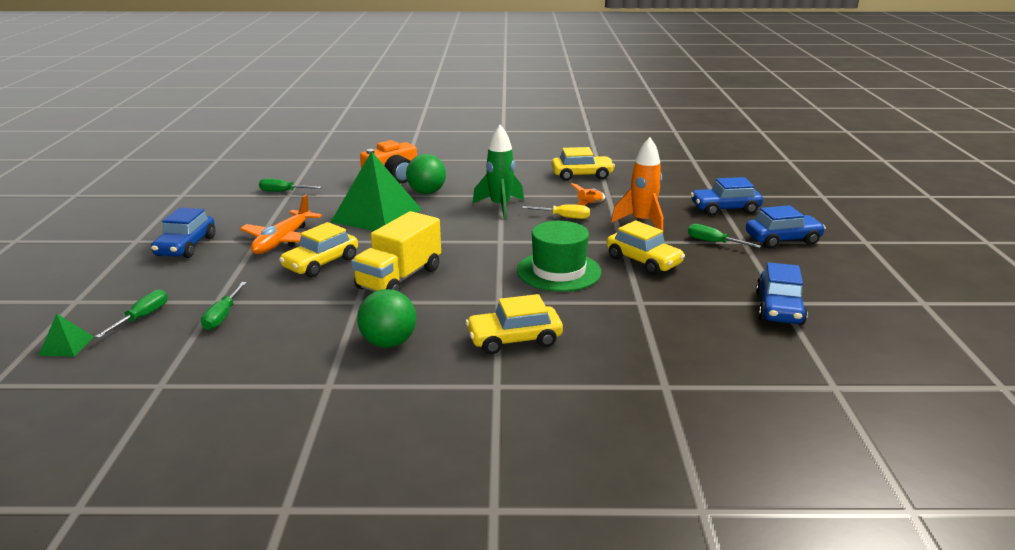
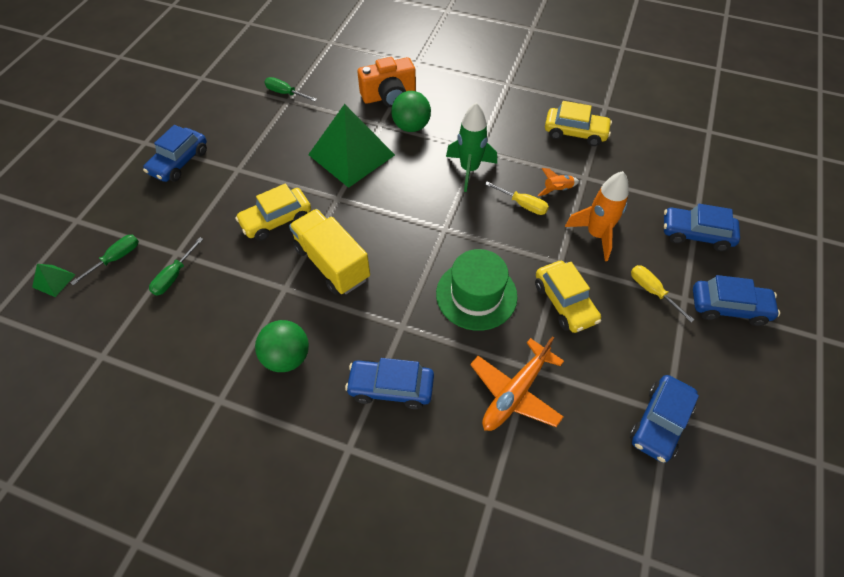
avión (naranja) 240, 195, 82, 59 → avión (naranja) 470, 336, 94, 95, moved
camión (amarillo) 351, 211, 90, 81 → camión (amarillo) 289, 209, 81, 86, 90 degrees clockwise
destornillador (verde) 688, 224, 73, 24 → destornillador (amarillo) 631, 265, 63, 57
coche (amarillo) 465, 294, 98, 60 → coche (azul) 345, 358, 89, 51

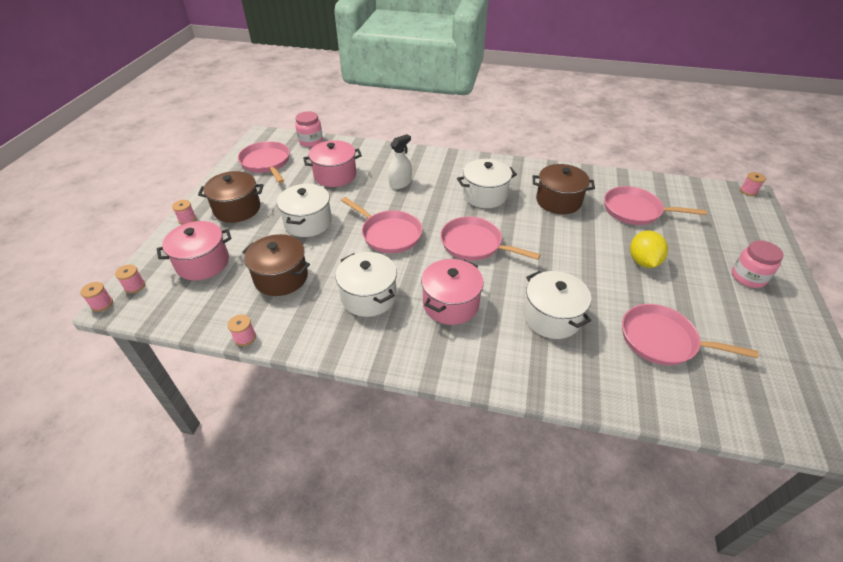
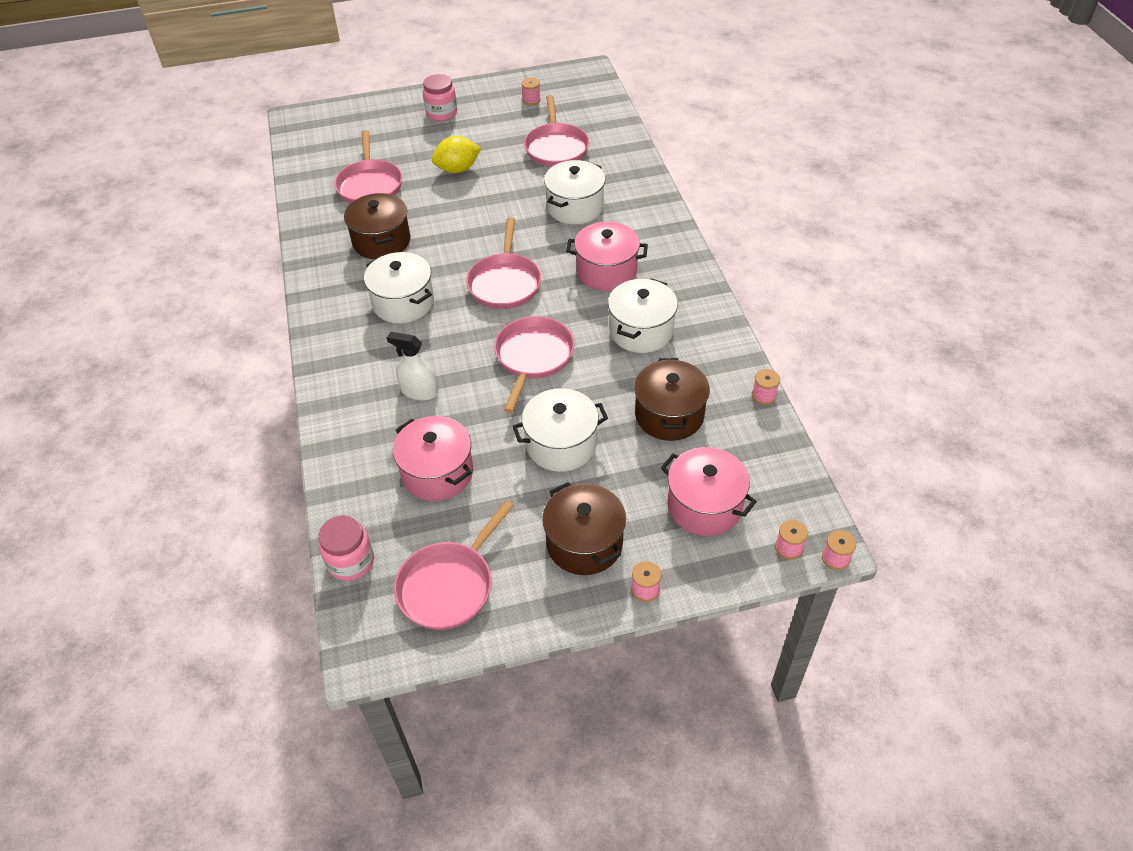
carrete (rosa) 740, 172, 26, 24 → carrete (rosa) 521, 78, 20, 27, moved

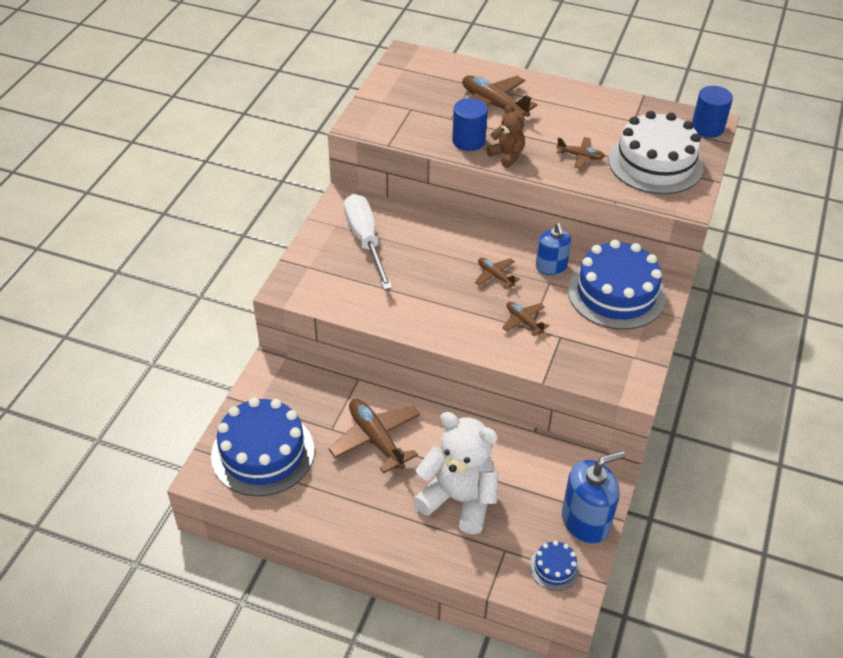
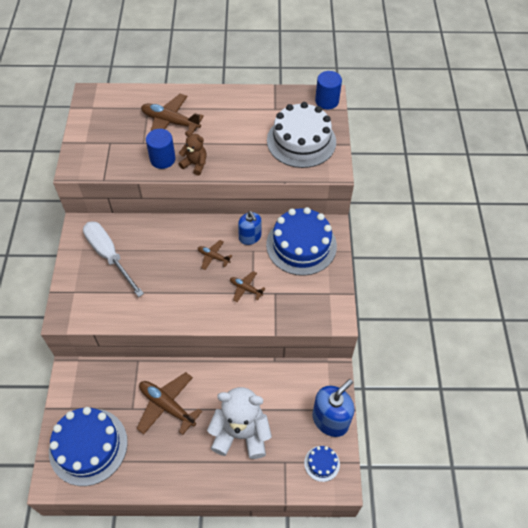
avión (marrón) 556, 137, 49, 31 → -

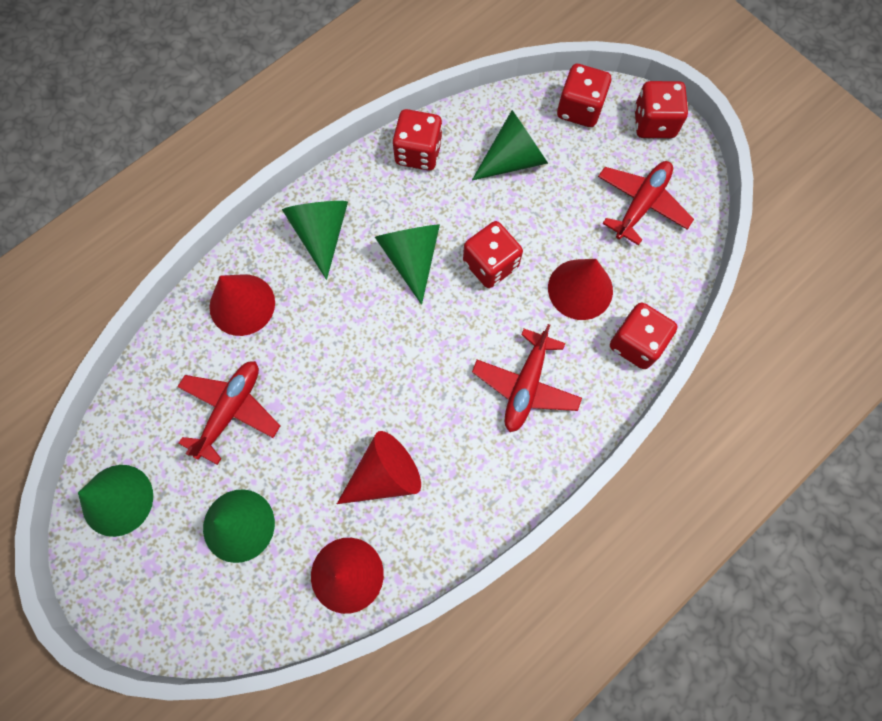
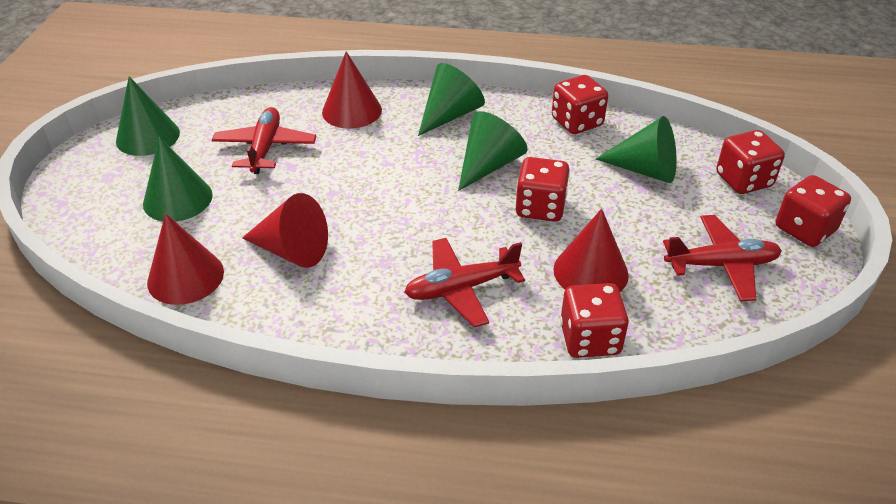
avión (rojo) 177, 361, 103, 104 → avión (rojo) 212, 107, 104, 67, 75 degrees counterclockwise

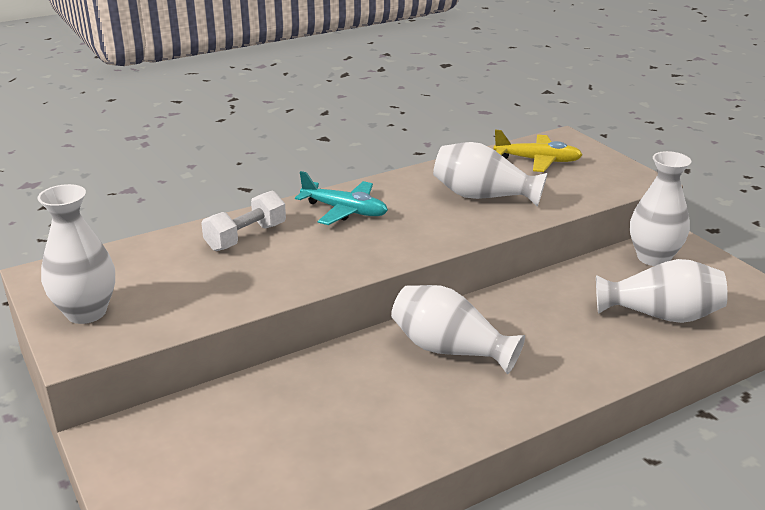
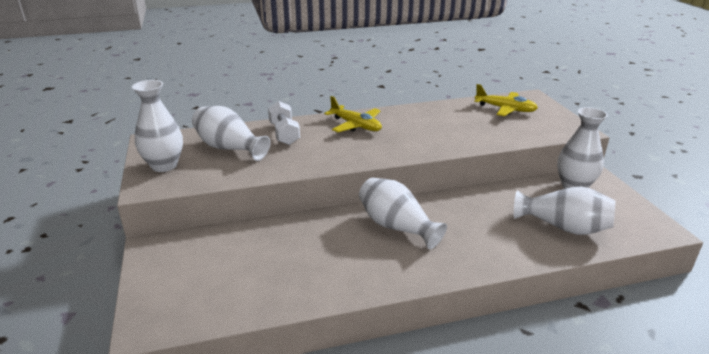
florero (blanco) 433, 142, 115, 65 → florero (blanco) 192, 106, 79, 55, moved
avión (turquesa) 295, 171, 93, 54 → avión (amarillo) 324, 96, 58, 36
mancuerna (blanco) 201, 191, 85, 60 → mancuerna (blanco) 268, 101, 32, 44, 75 degrees counterclockwise

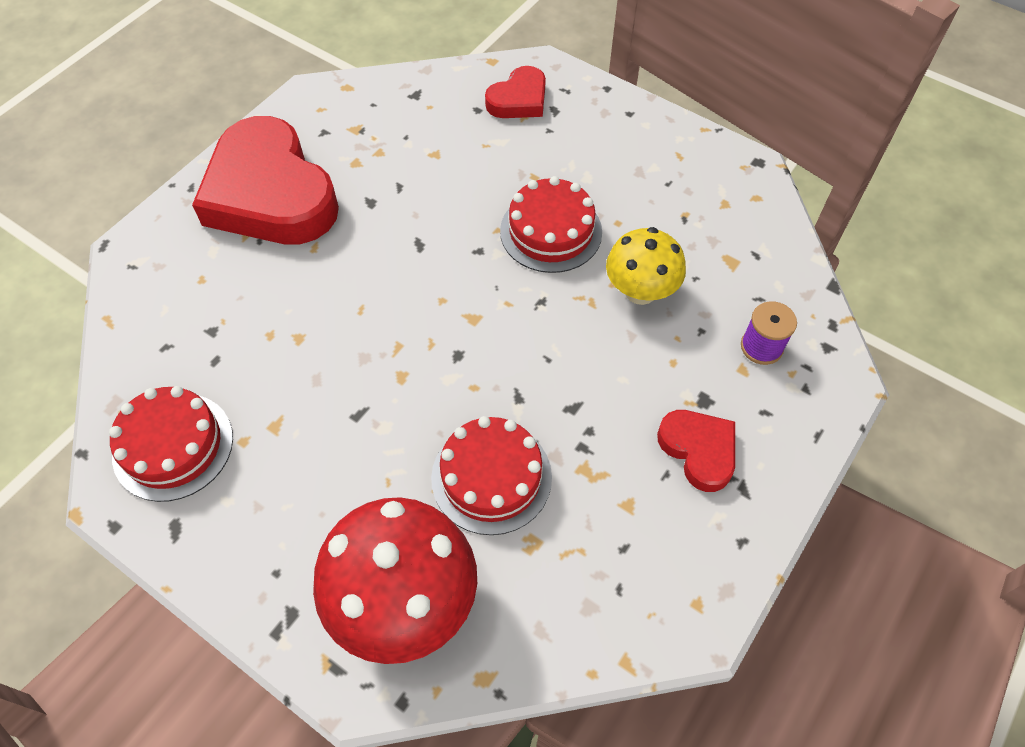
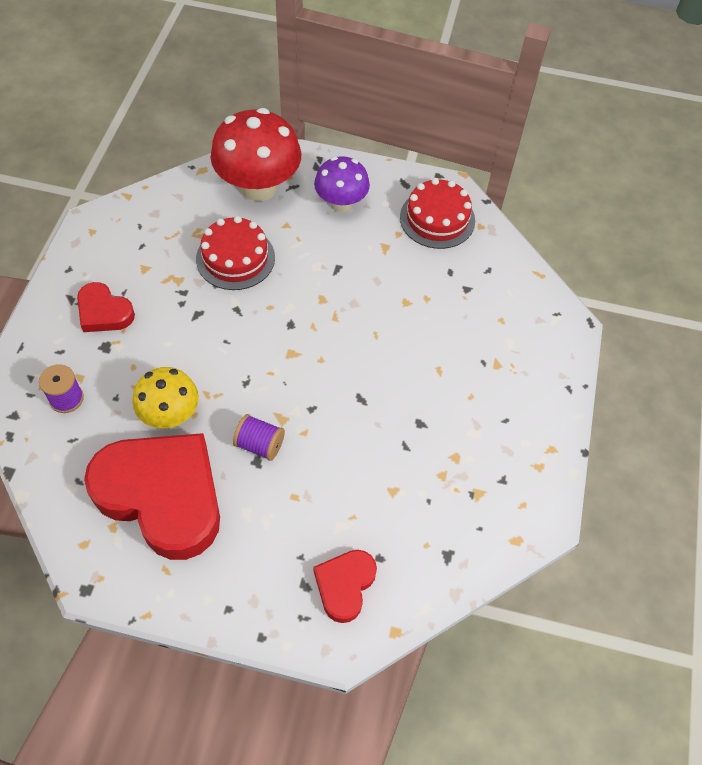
corazón (rojo) 192, 116, 147, 128 → corazón (rojo) 84, 433, 136, 127, moved
tarta (rojo) 500, 176, 102, 97 → carrete (morado) 233, 414, 52, 47
- → seta (morado) 314, 156, 56, 56

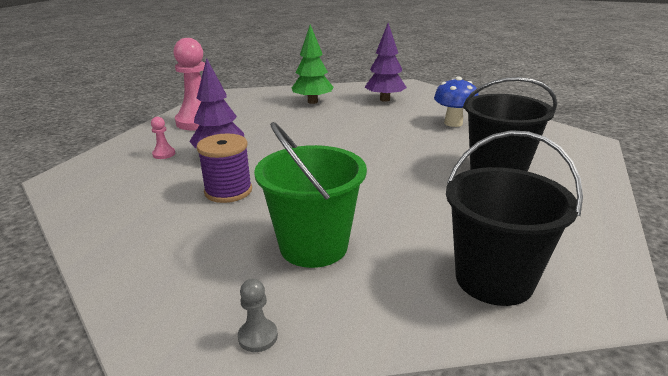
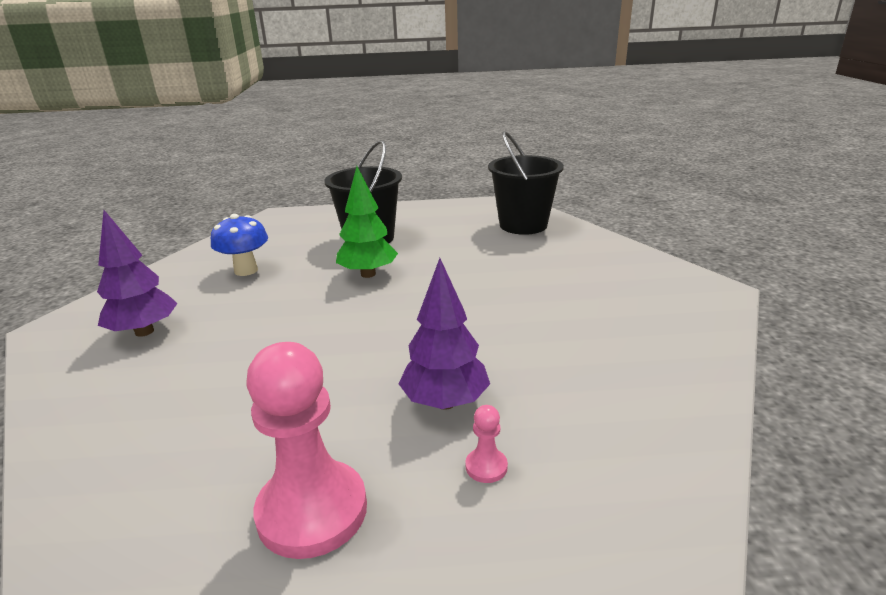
árbol (verde) 292, 24, 41, 80 → árbol (verde) 336, 166, 62, 112, moved
balde (verde) 254, 122, 113, 146 → -
carrete (morado) 197, 133, 55, 70 → -
peón (gris) 238, 279, 40, 73 → -

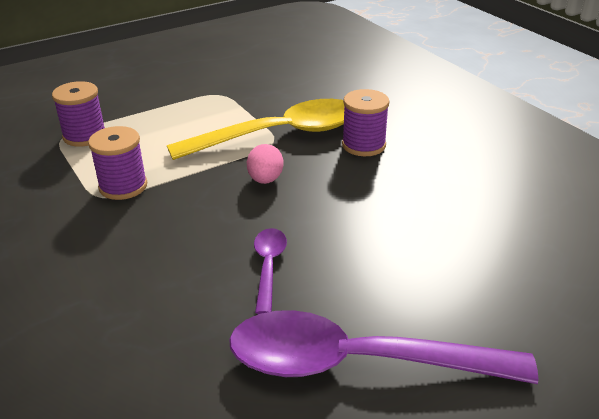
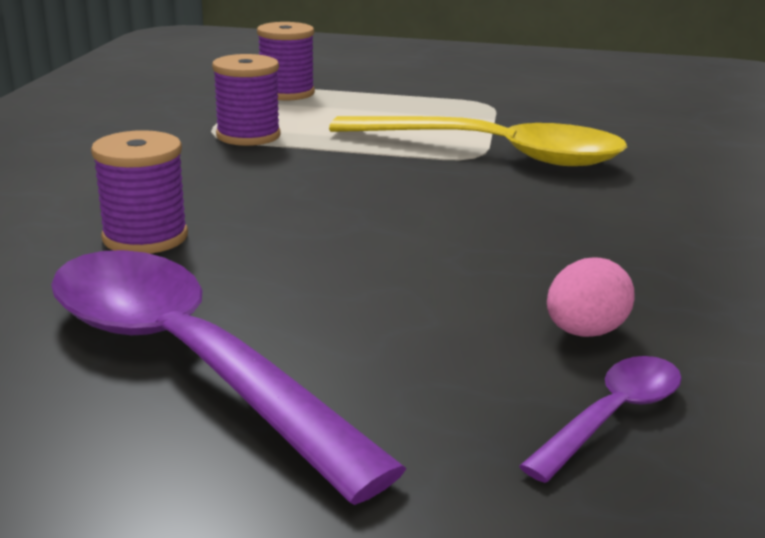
carrete (morado) 342, 89, 48, 67 → carrete (morado) 91, 130, 97, 124, moved
huevo (rosa) 247, 144, 37, 40 → huevo (rosa) 547, 257, 88, 80, moved
cuchara (morado) 254, 228, 33, 86 → cuchara (morado) 519, 356, 163, 127, moved

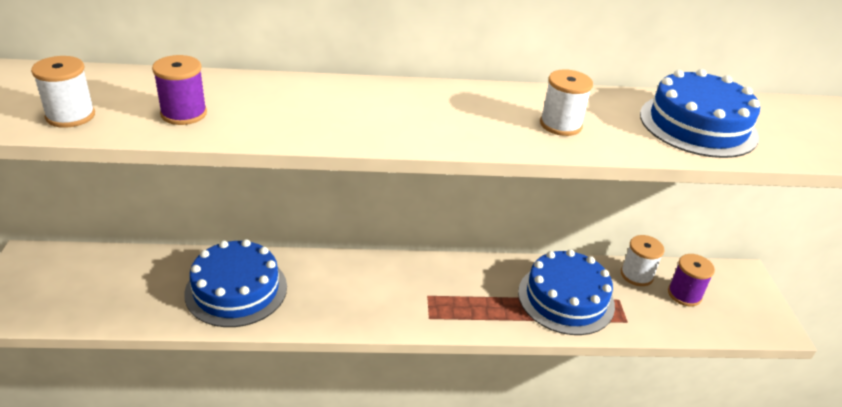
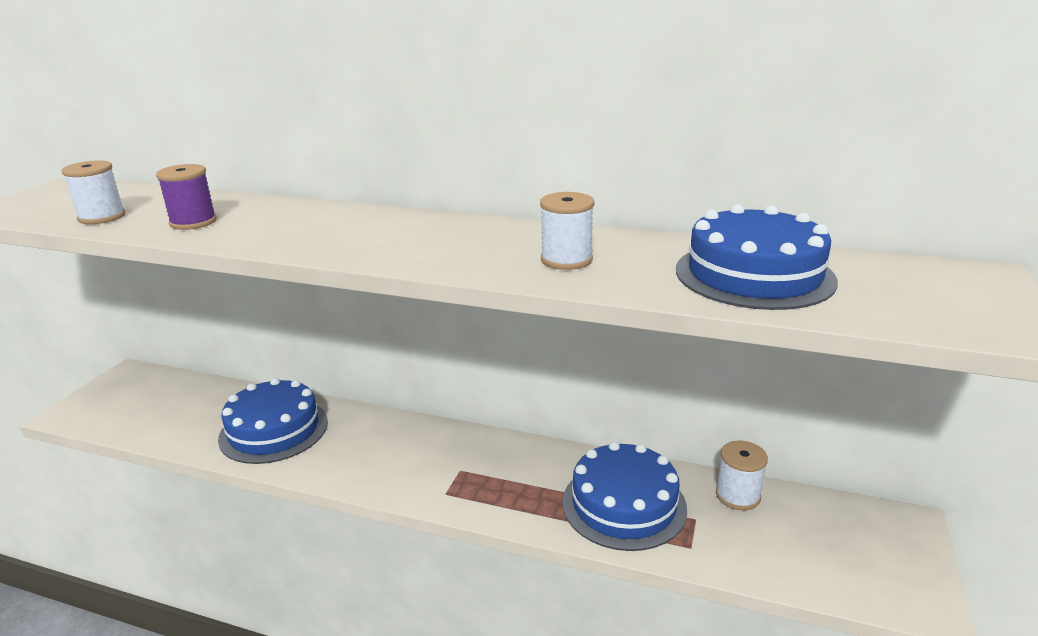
carrete (morado) 668, 254, 47, 52 → -

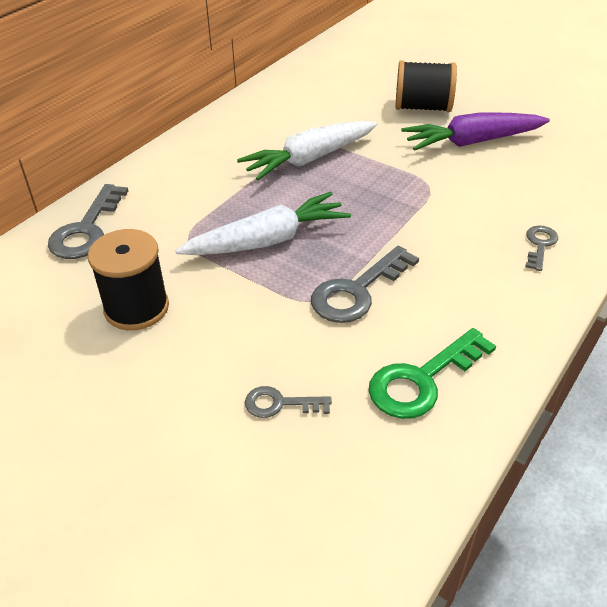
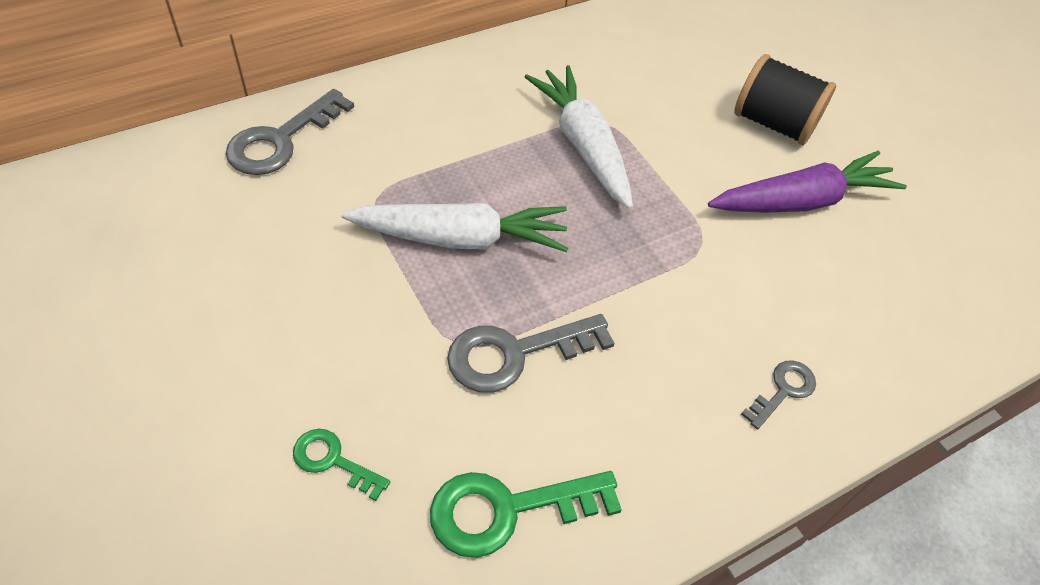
zanahoria (morado) 401, 112, 149, 39 → zanahoria (morado) 708, 151, 199, 62, 150 degrees clockwise
zanahoria (blanco) 237, 121, 140, 59 → zanahoria (blanco) 525, 65, 108, 144, 75 degrees clockwise
carrete (negro) 88, 229, 81, 101 → -
llave (gris) 245, 386, 87, 32 → llave (verde) 293, 429, 97, 72

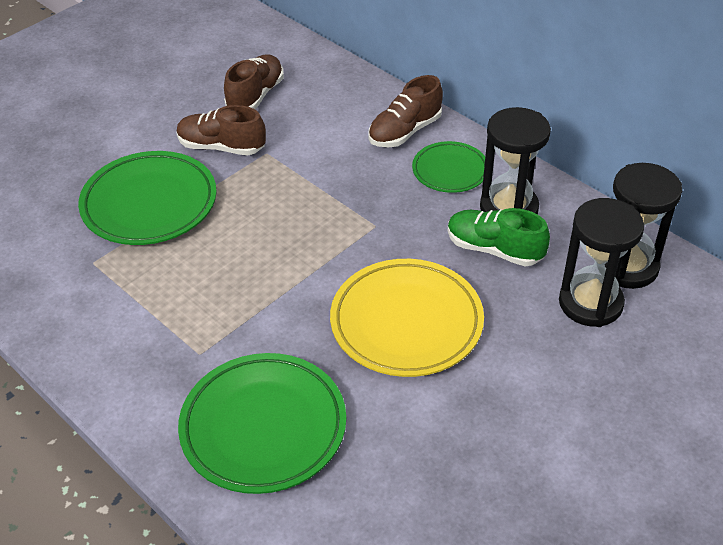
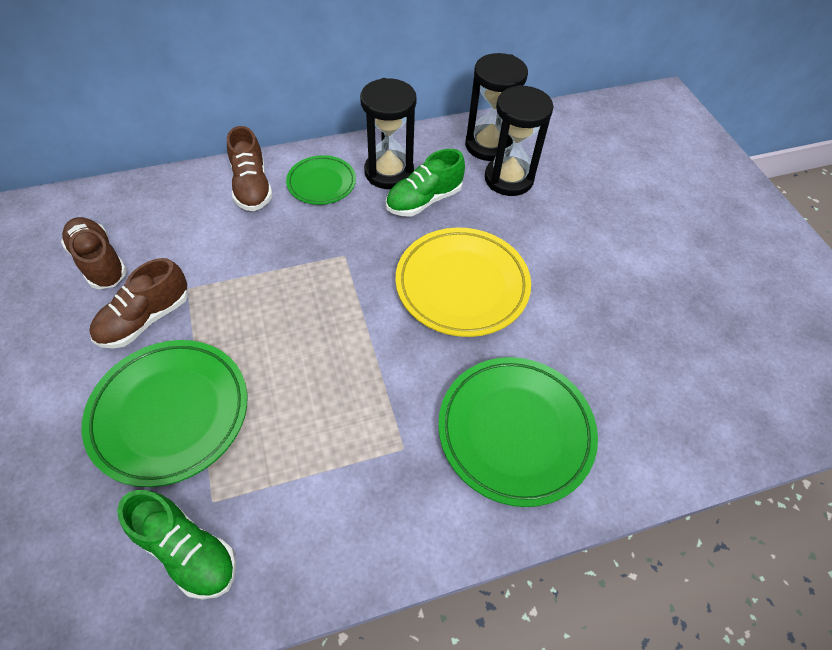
- → zapato (verde) 117, 490, 119, 110

